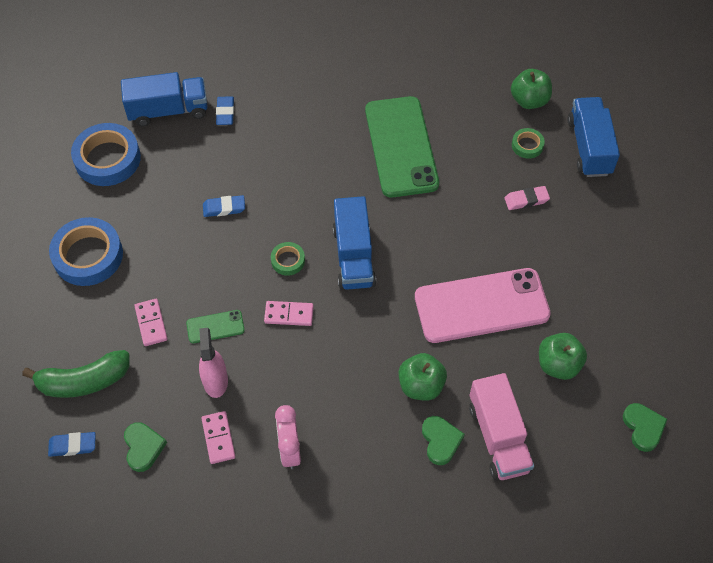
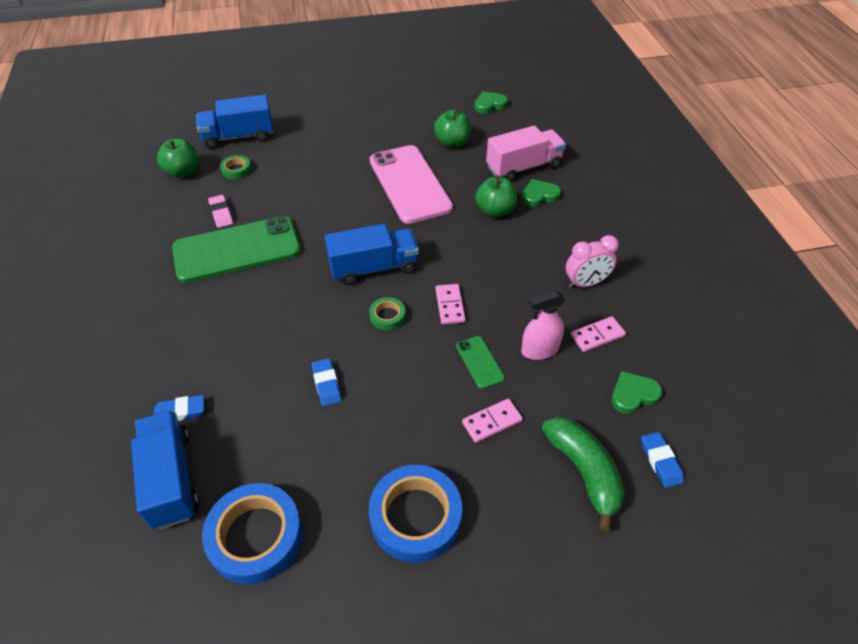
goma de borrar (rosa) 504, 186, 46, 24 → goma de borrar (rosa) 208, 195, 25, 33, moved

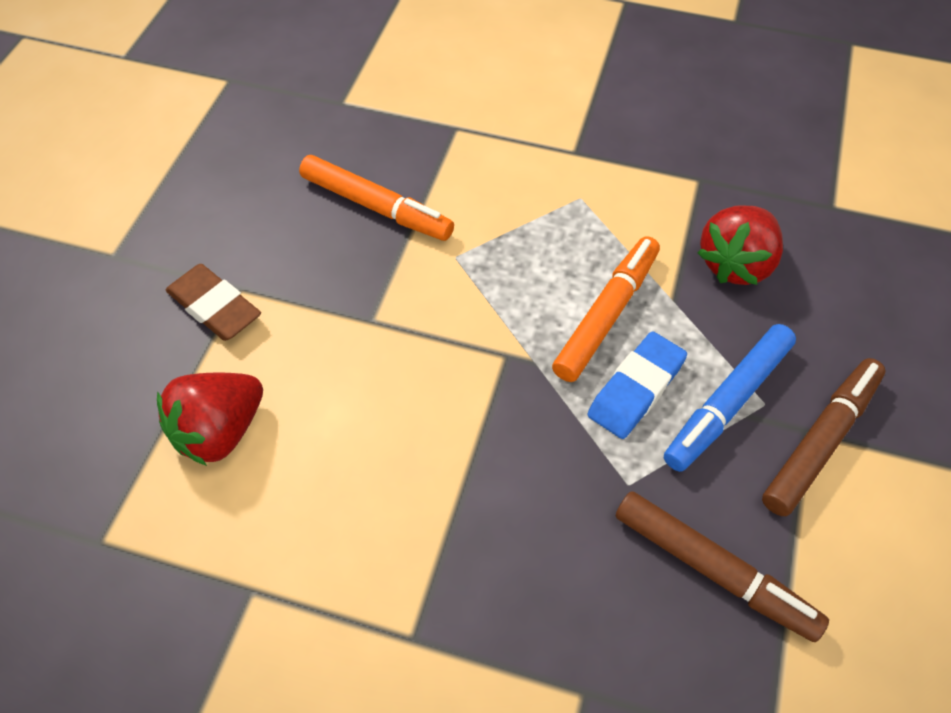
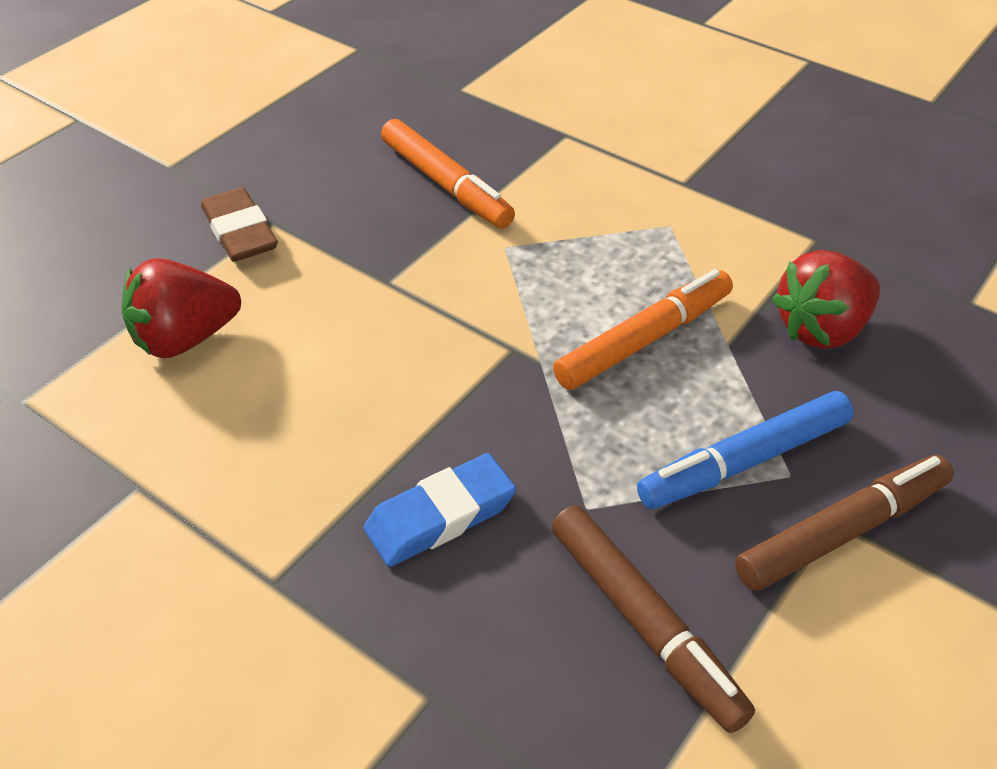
goma de borrar (azul) 587, 331, 100, 108 → goma de borrar (azul) 363, 453, 153, 114, moved

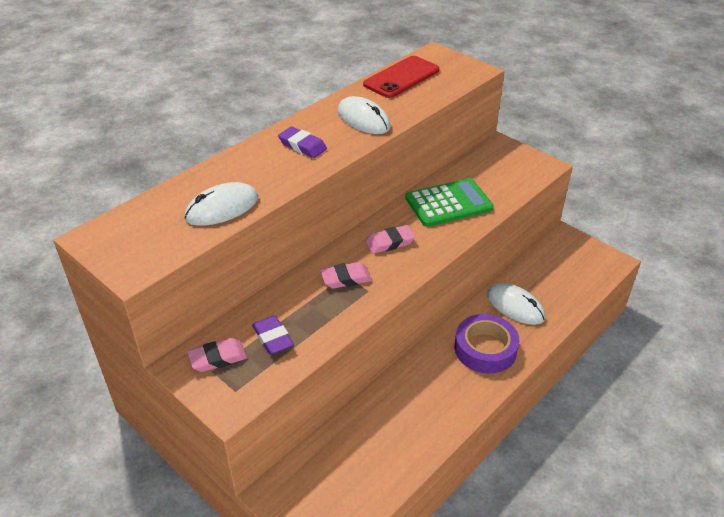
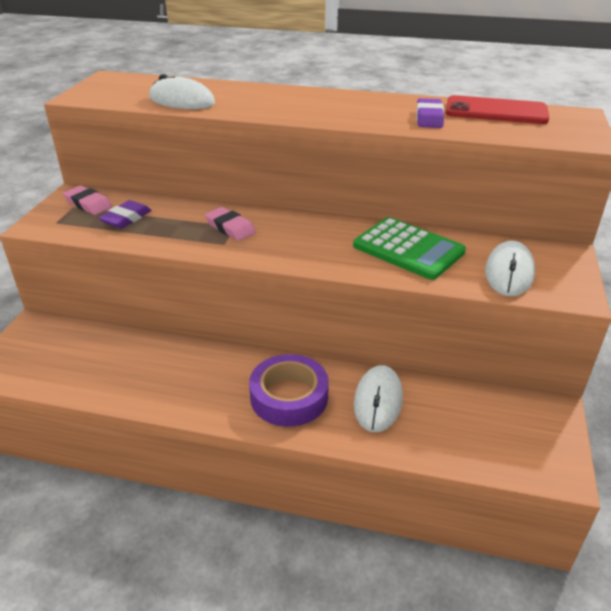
ratón (blanco) 338, 96, 53, 38 → ratón (blanco) 485, 241, 50, 55, moved
goma de borrar (morado) 278, 126, 49, 32 → goma de borrar (morado) 416, 98, 28, 30, moved
goma de borrar (rosa) 366, 225, 49, 29 → -

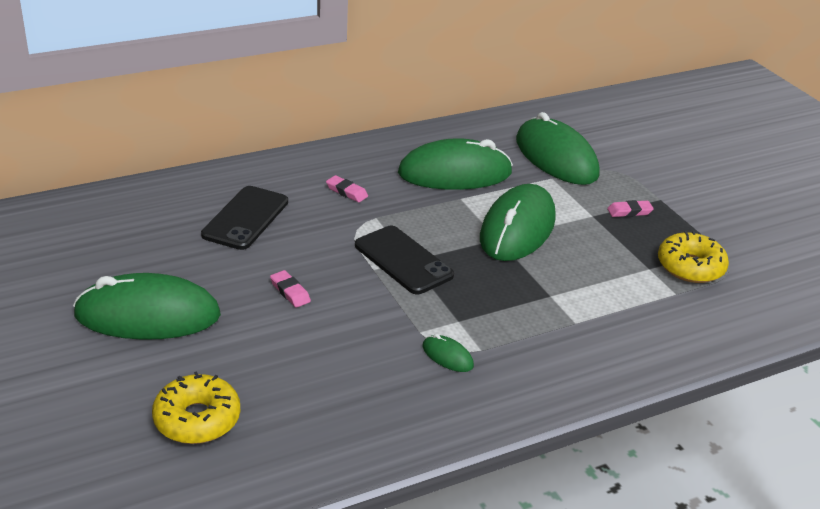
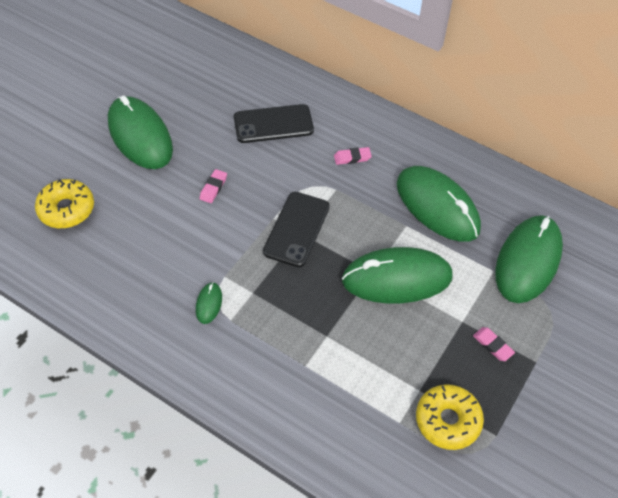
goma de borrar (rosa) 326, 175, 42, 27 → goma de borrar (rosa) 334, 147, 38, 18, 75 degrees clockwise

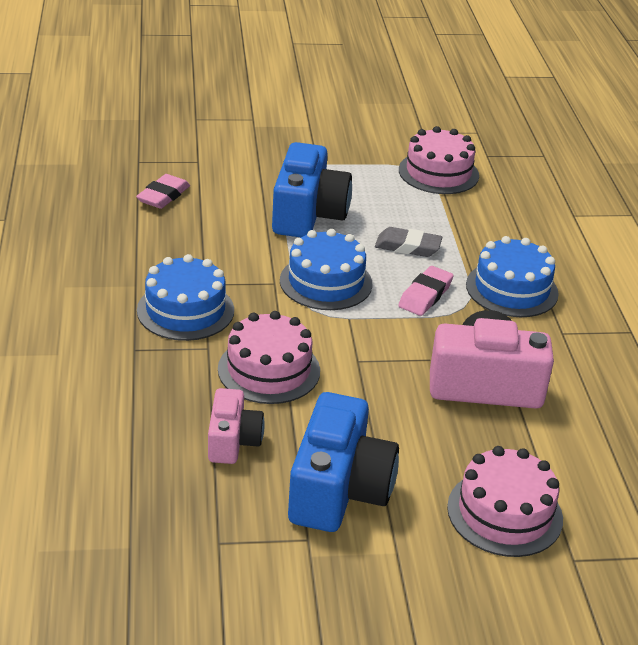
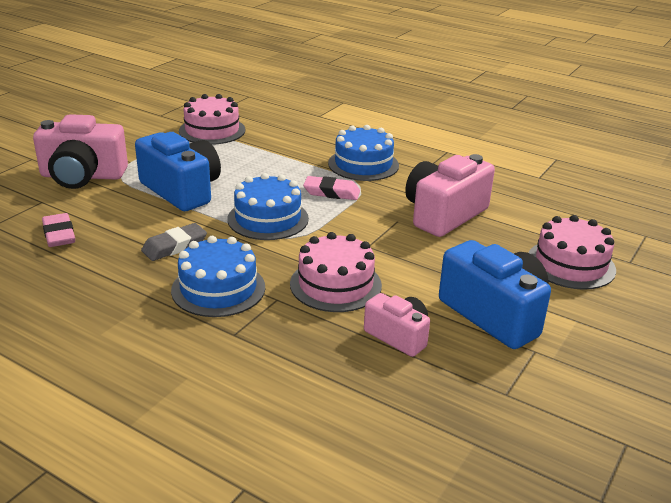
goma de borrar (gris) 375, 227, 68, 30 → goma de borrar (gris) 141, 223, 66, 38, moved
goma de borrar (rosa) 398, 266, 56, 50 → goma de borrar (rosa) 303, 176, 57, 24, 60 degrees counterclockwise
- → cámara (rosa) 33, 114, 95, 75

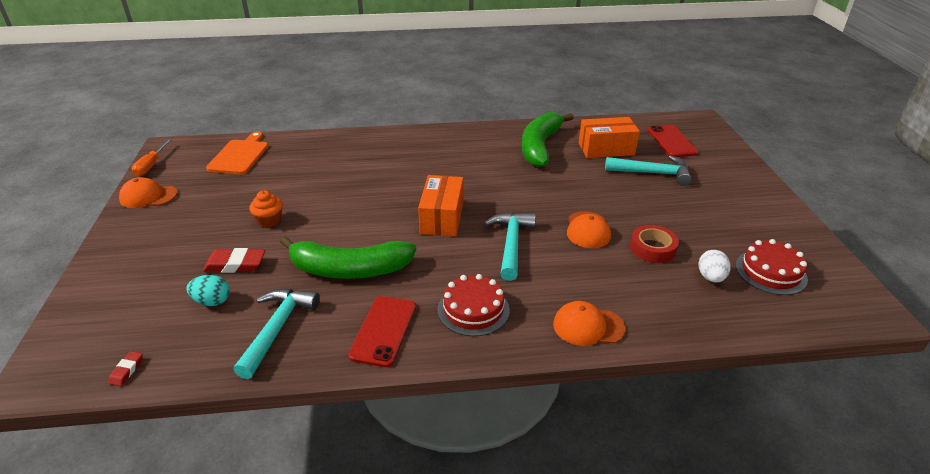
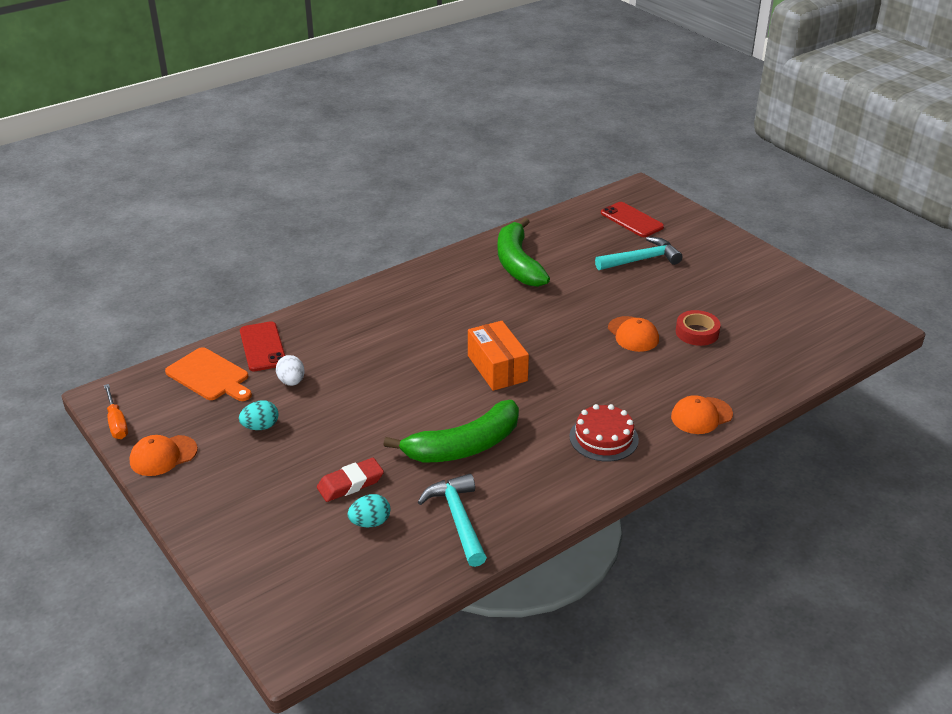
caja (naranja) 579, 117, 61, 41 → -
tabla de cortar (naranja) 206, 132, 63, 42 → tabla de cortar (naranja) 165, 347, 87, 54, 150 degrees clockwise
magdalena (naranja) 249, 190, 34, 38 → -
martillo (turquesa) 484, 212, 52, 69 → -
tarta (rojo) 735, 239, 73, 56 → -
huevo (blanco) 698, 250, 33, 33 → huevo (blanco) 276, 355, 28, 31, moved
móvil (rojo) 348, 296, 68, 71 → móvil (rojo) 240, 321, 45, 50, moved
goma de borrar (rojo) 108, 351, 35, 35 → -
- → huevo (turquesa) 239, 400, 40, 30

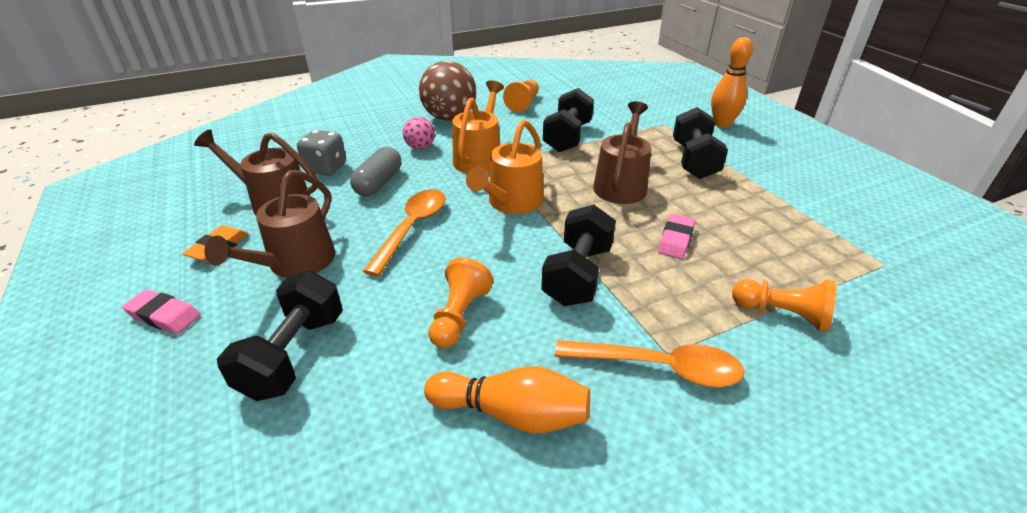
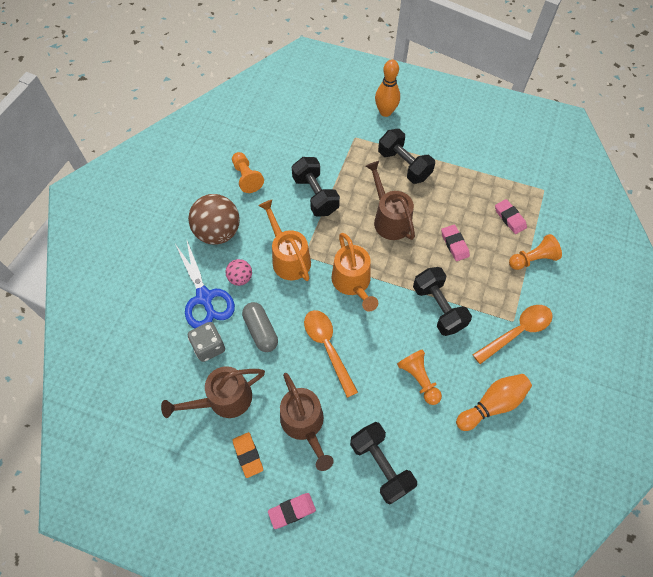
- → goma de borrar (rosa) 495, 199, 32, 35
- → tijeras (azul) 175, 239, 60, 89

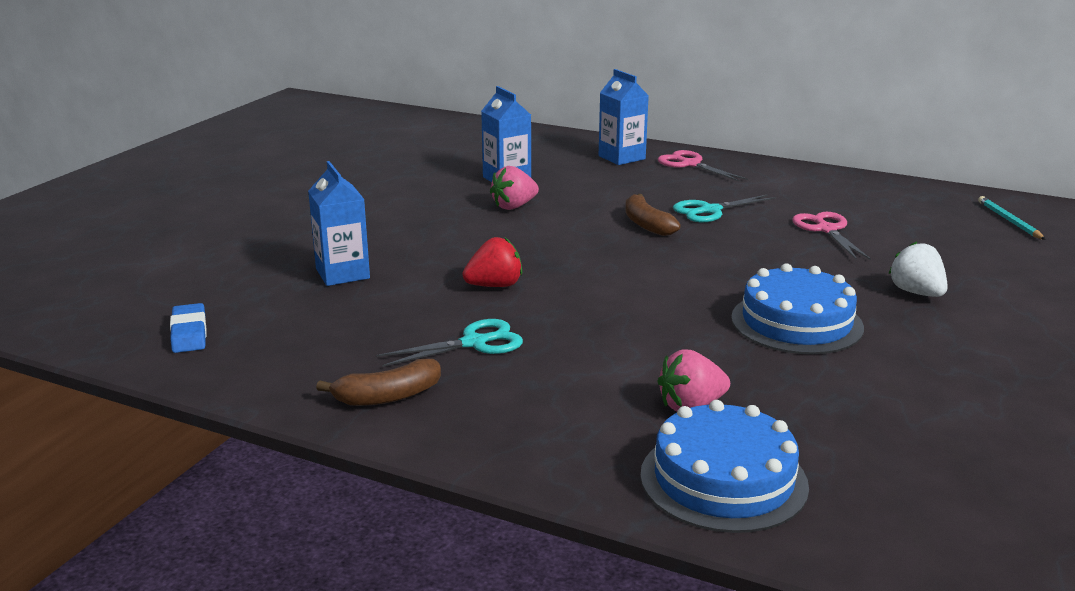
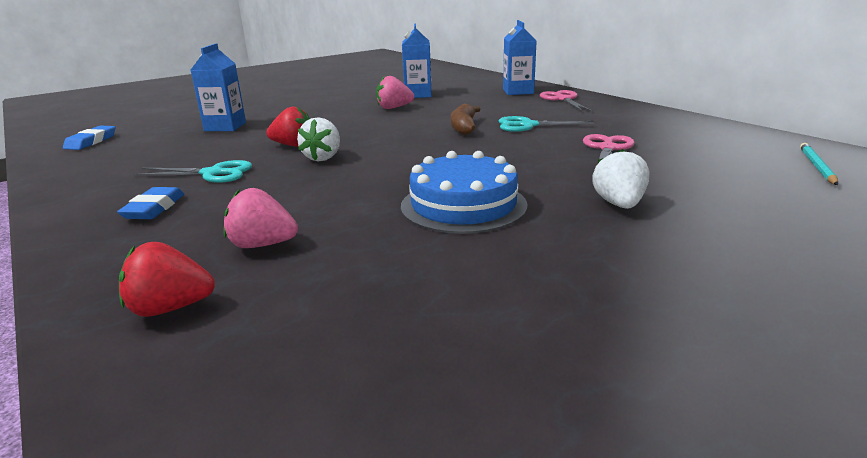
plátano (marrón) 316, 359, 125, 47 → -
tarta (azul) 640, 400, 169, 133 → fresa (rojo) 119, 242, 96, 75
- → fresa (blanco) 297, 118, 43, 43
- → goma de borrar (azul) 117, 187, 67, 32

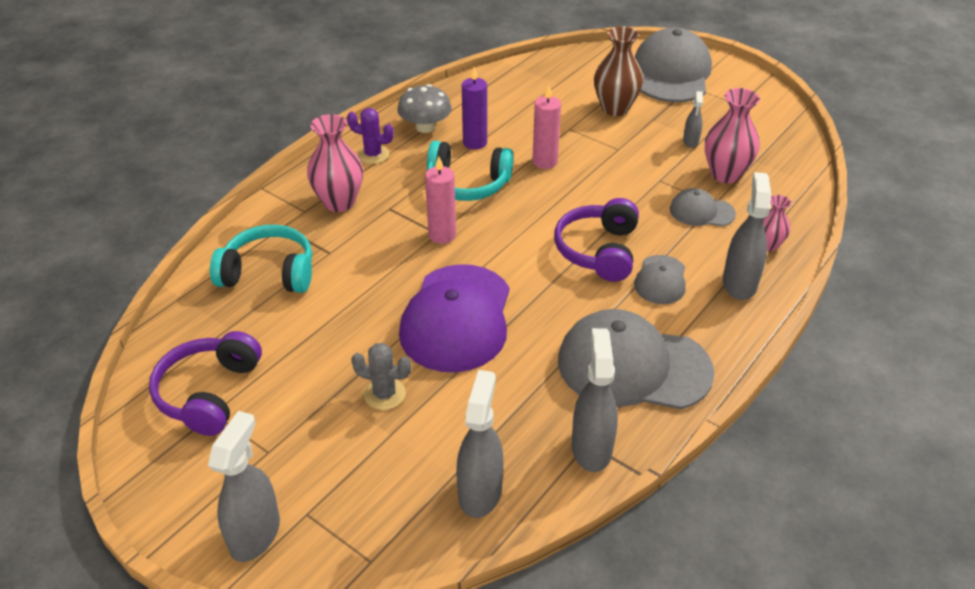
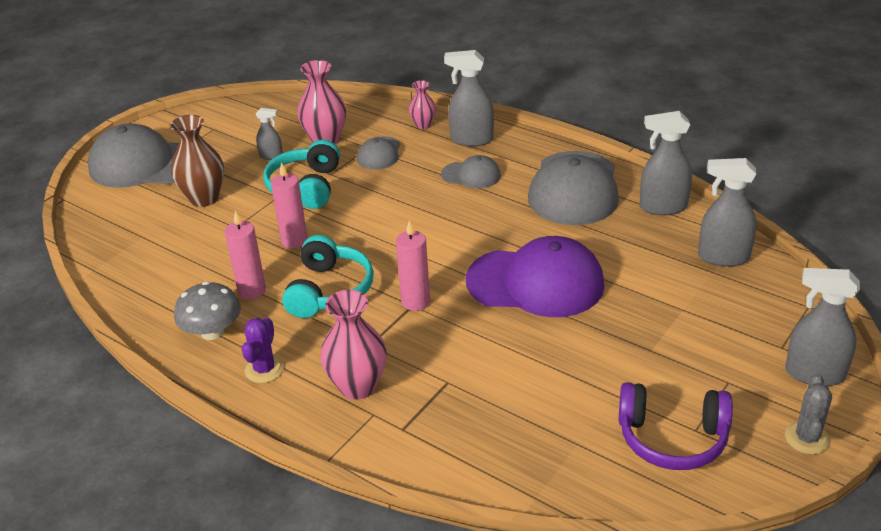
vela (morado) 462, 67, 25, 83 → vela (rosa) 225, 210, 41, 89
auriculares (morado) 554, 198, 85, 84 → -
auriculares (turquesa) 210, 225, 102, 68 → auriculares (turquesa) 263, 140, 77, 69, moved
cactus (gris) 351, 343, 60, 67 → cactus (gris) 785, 374, 47, 81, moved

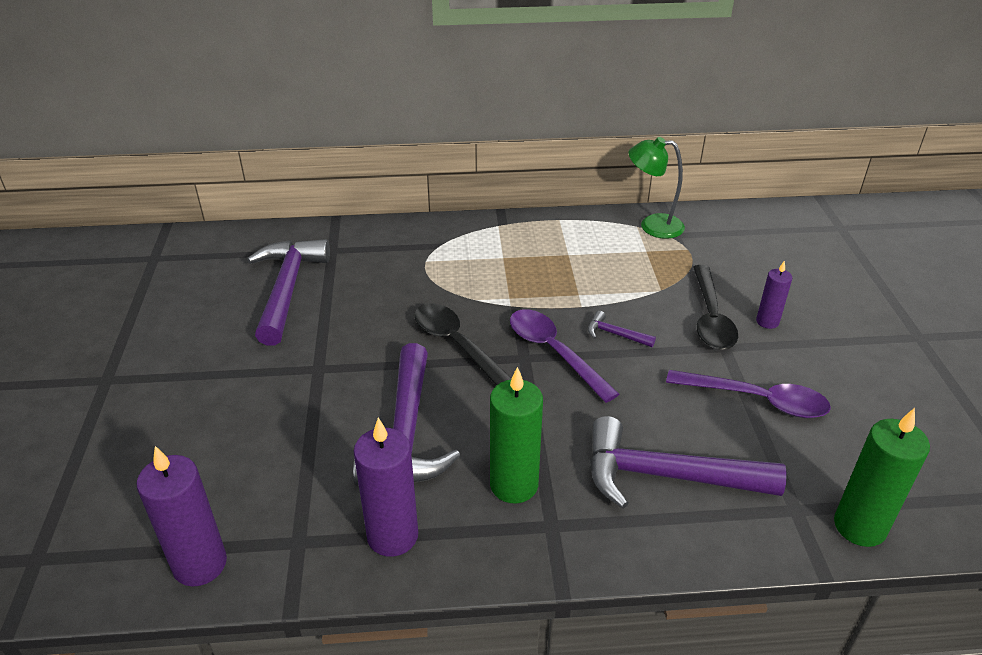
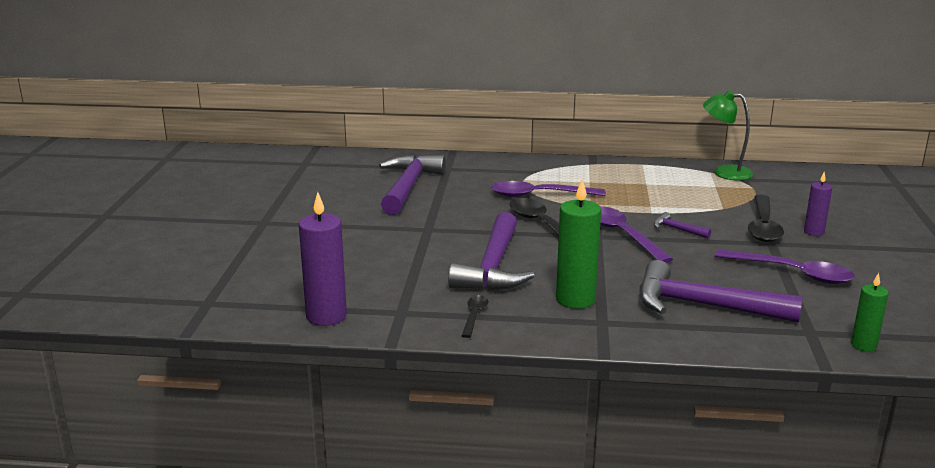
vela (verde) 834, 408, 96, 139 → vela (verde) 851, 273, 38, 79, x0.58
vela (morado) 353, 418, 65, 139 → cuchara (negro) 462, 295, 26, 43
- → cuchara (morado) 491, 181, 115, 16

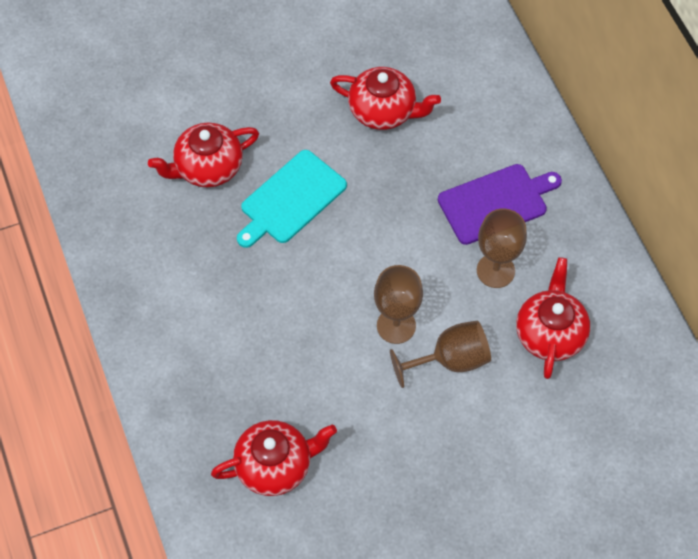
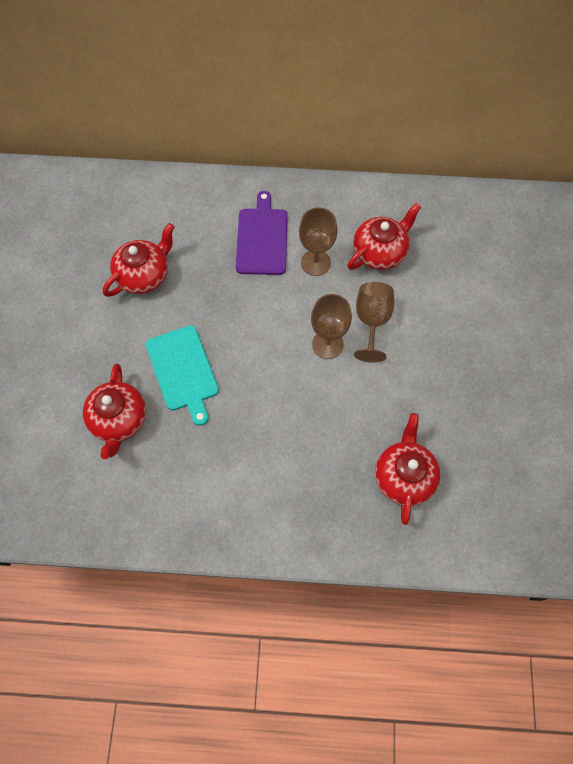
tetera (rojo) 516, 257, 74, 122 → tetera (rojo) 347, 203, 74, 67, 105 degrees clockwise

